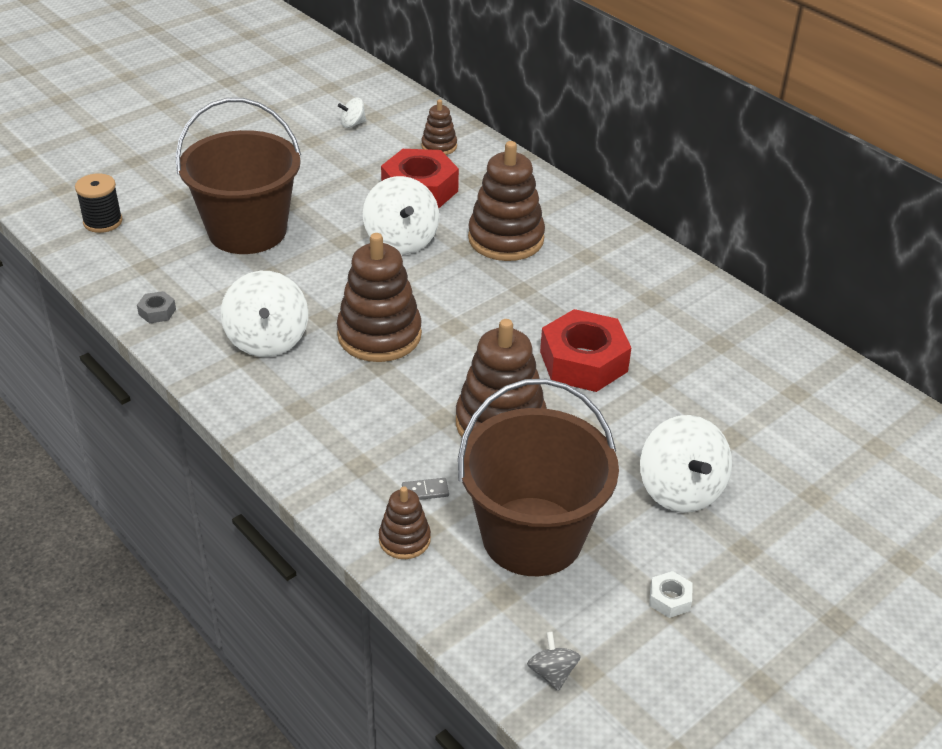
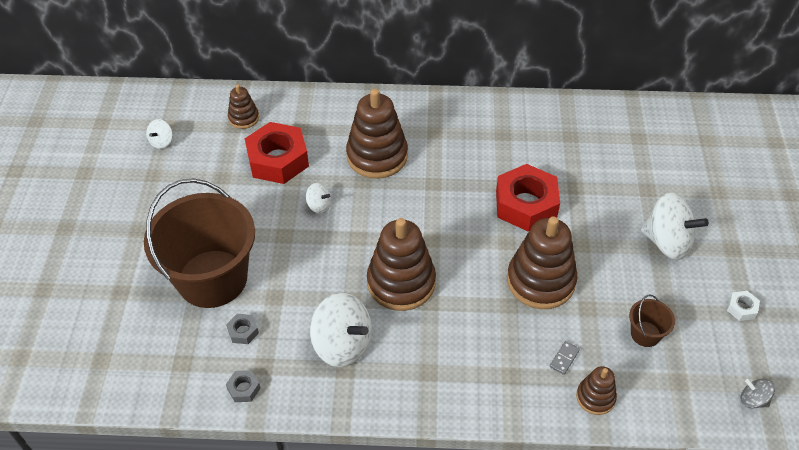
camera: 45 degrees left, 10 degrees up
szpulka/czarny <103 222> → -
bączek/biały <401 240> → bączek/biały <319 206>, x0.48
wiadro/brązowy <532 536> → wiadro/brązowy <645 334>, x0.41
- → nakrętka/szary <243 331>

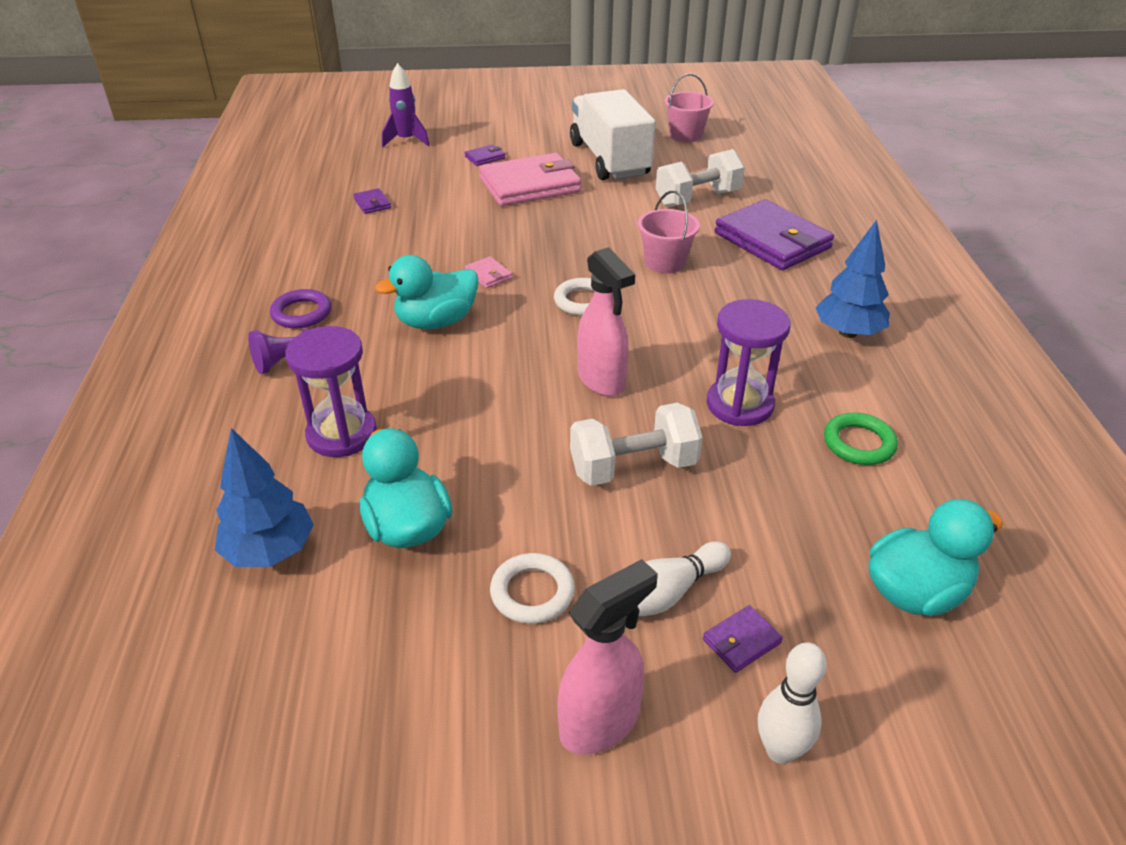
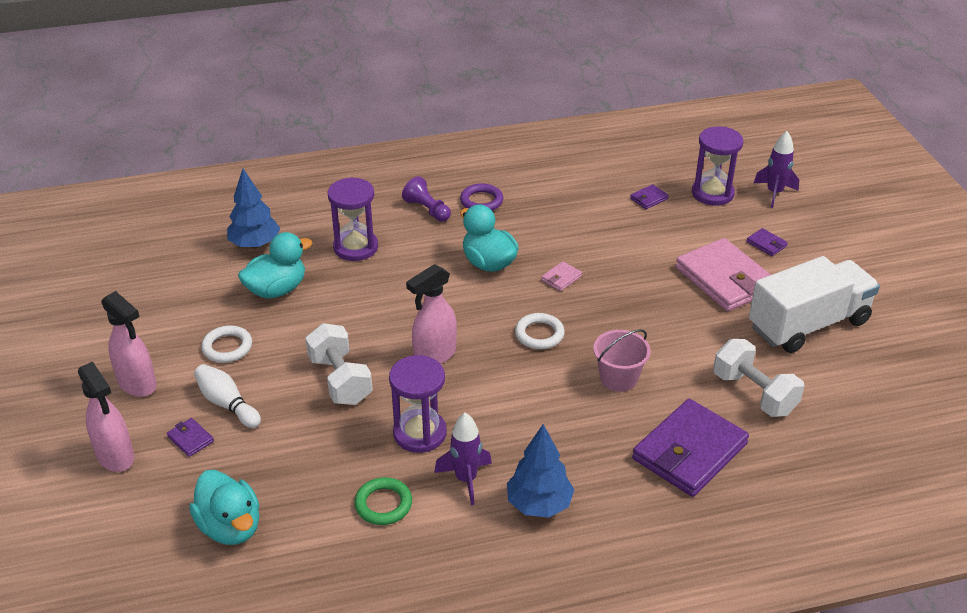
camera: 80 degrees right, 0 degrees up
wiadro/różowy <685 135> → -
kręgiel/biały <780 750> → spryskiwacz/różowy <115 456>
- → klepsydra/fioletowy <712 193>
- → rakieta/fioletowy <466 479>

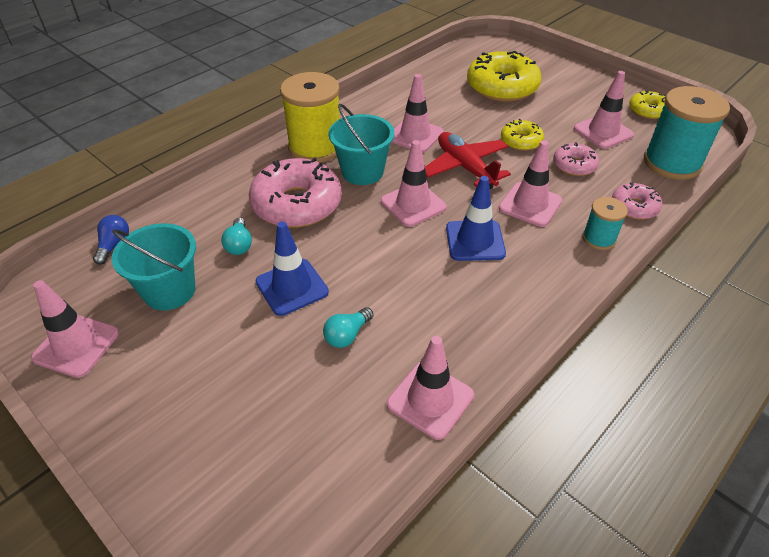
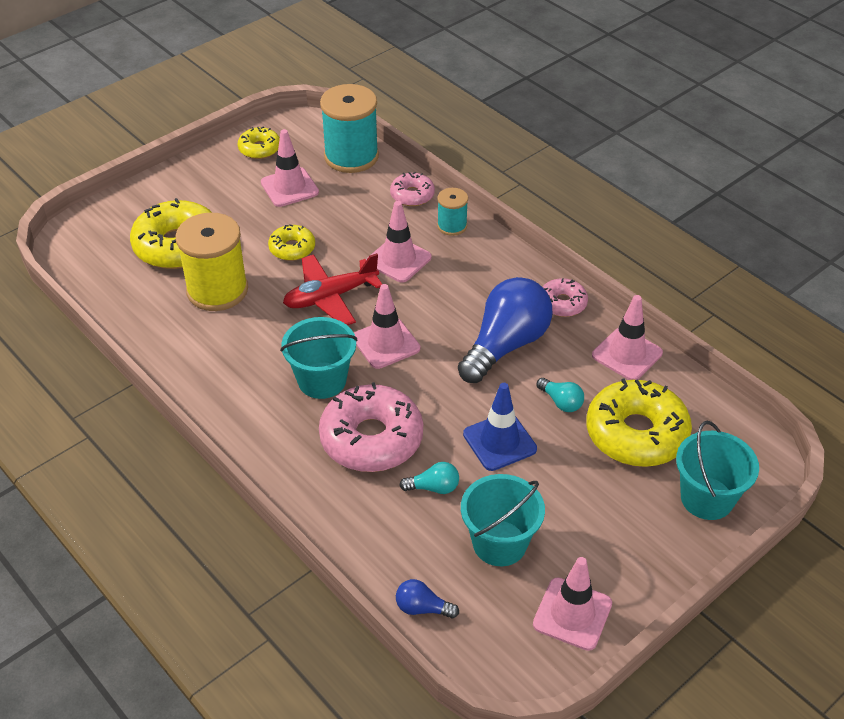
camera: 85 degrees left, 0 degrees up
szpulka/żółty <315 147> → szpulka/żółty <217 290>, shifted
pachołek/różowy <415 135> → -
donut/różowy <574 165> → donut/różowy <562 303>, shifted
pachołek/niebieski <475 241> → -
- → żarówka/niebieski <506 345>
- → donut/żółty <636 434>
- → wiadro/turkusowy <707 498>

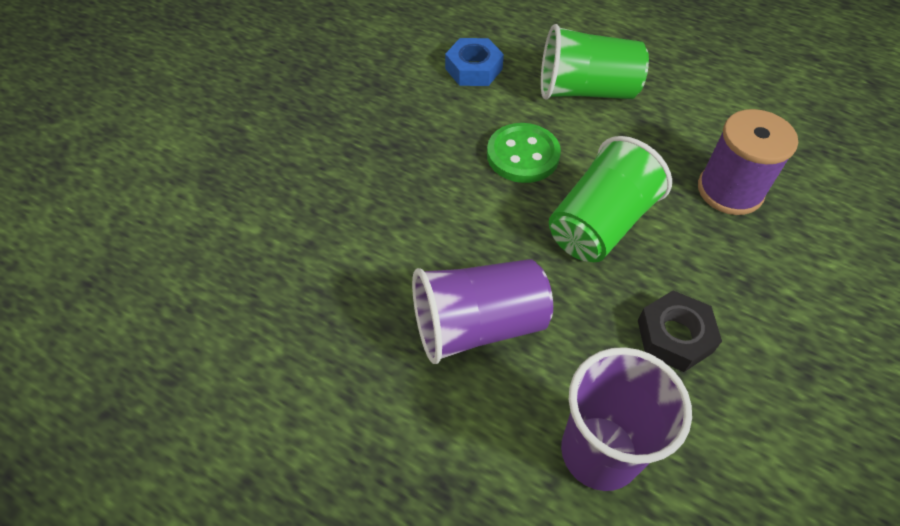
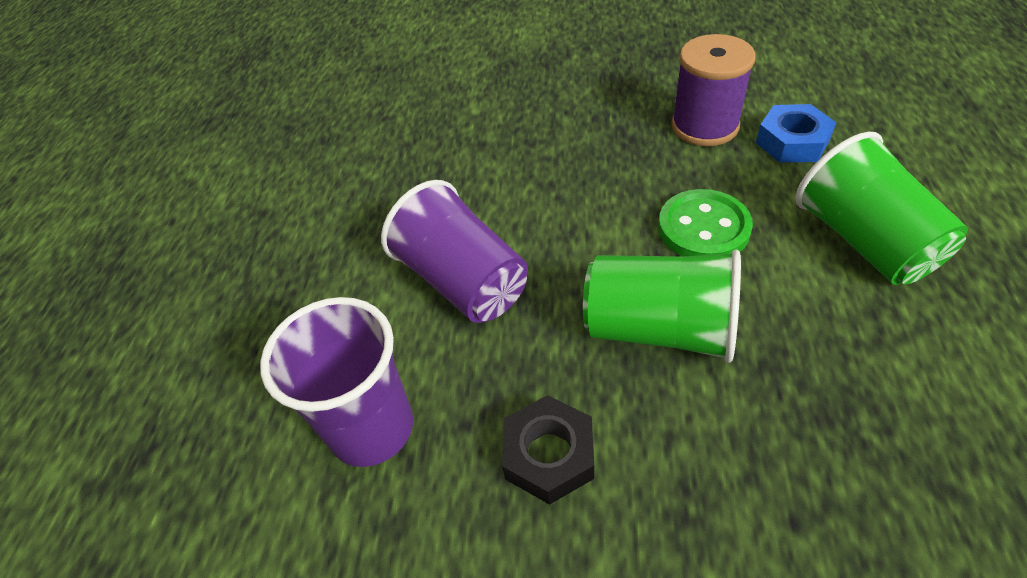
camera: 70 degrees right, 5 degrees down
szpulka/fioletowy <730 190> → szpulka/fioletowy <704 126>, shifted

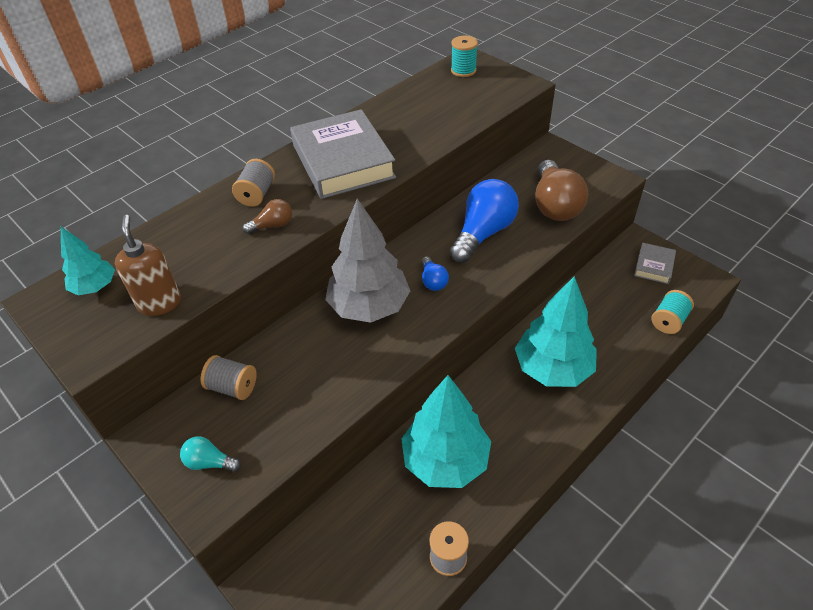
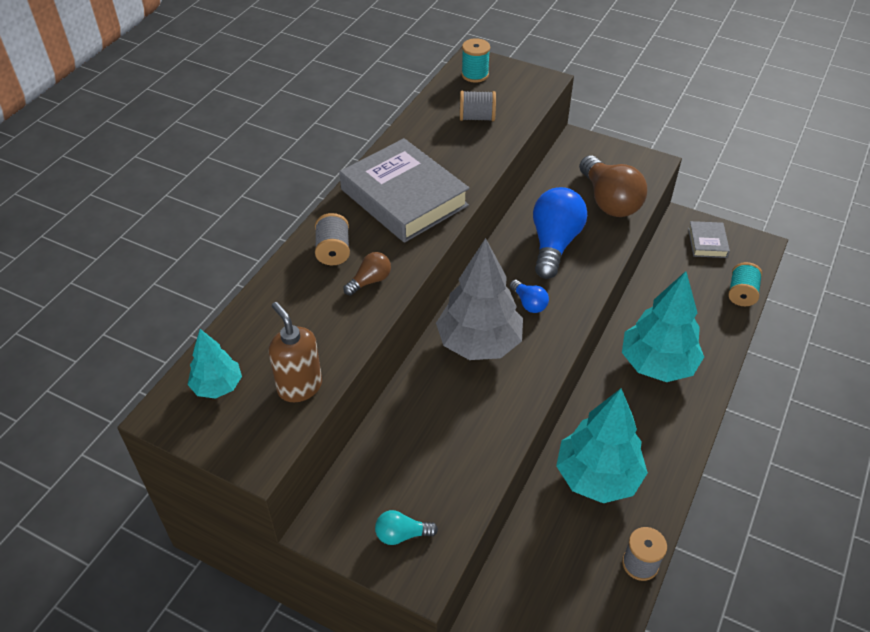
camera: 20 degrees left, 0 degrees up
szpulka/szary <232 387> → szpulka/szary <477 118>, shifted

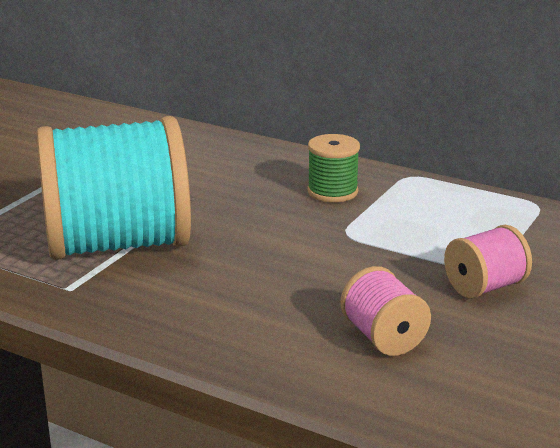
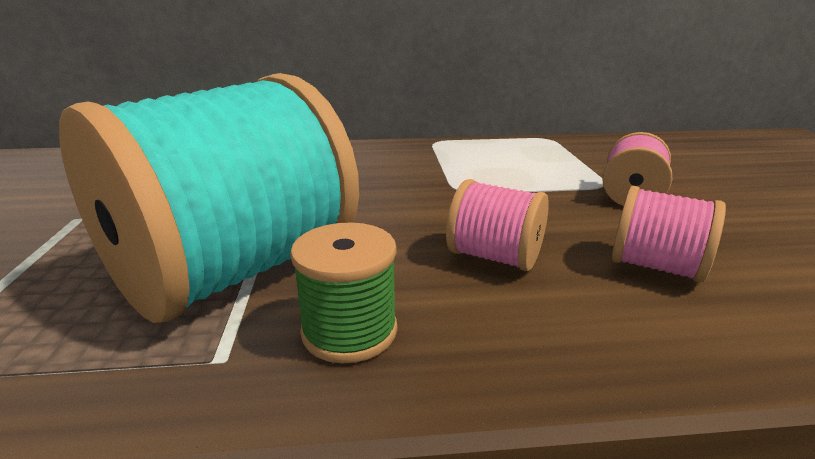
camera: 35 degrees left, 0 degrees up
szpulka/zielony <332 192> → szpulka/zielony <349 331>, shifted
- → szpulka/różowy <494 257>

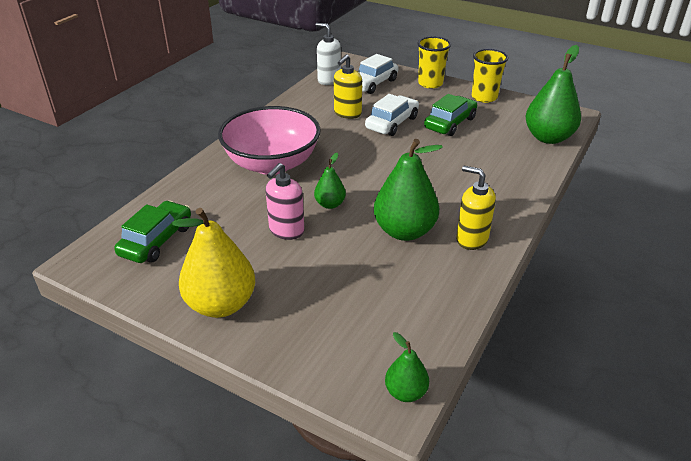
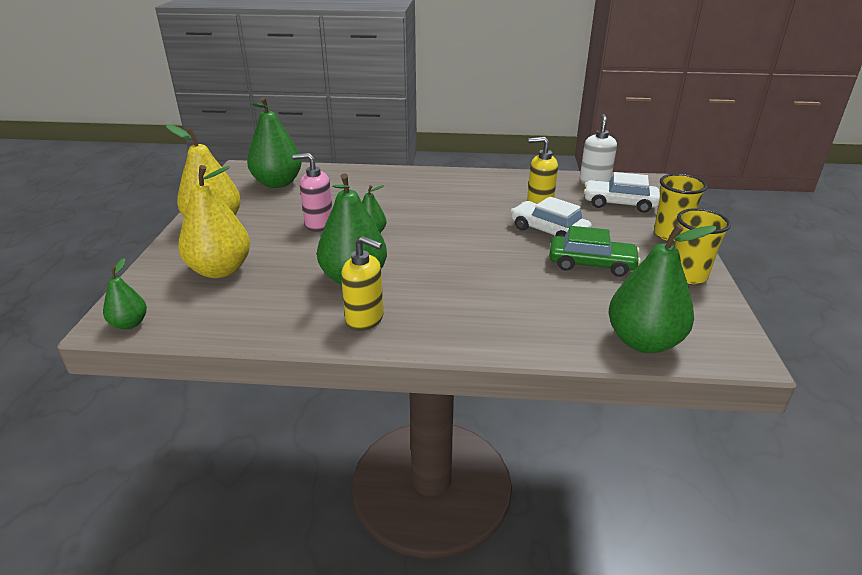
camera: 65 degrees right, 5 degrees down
samochód/biały <392 123> → samochód/biały <549 231>, 150 degrees counterclockwise
miska/różowy <272 164> → -
dozownik mydła/żółty <471 239> → dozownik mydła/żółty <365 319>, 105 degrees clockwise
samochód/zielony <157 240> → gruszka/zielony <277 183>
- → gruszka/żółty <220 270>

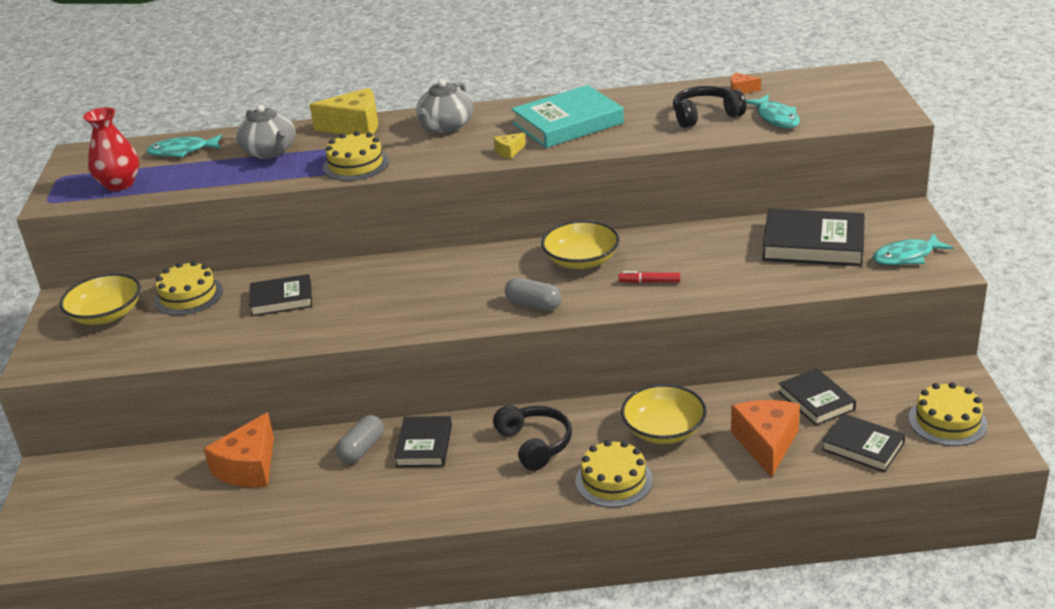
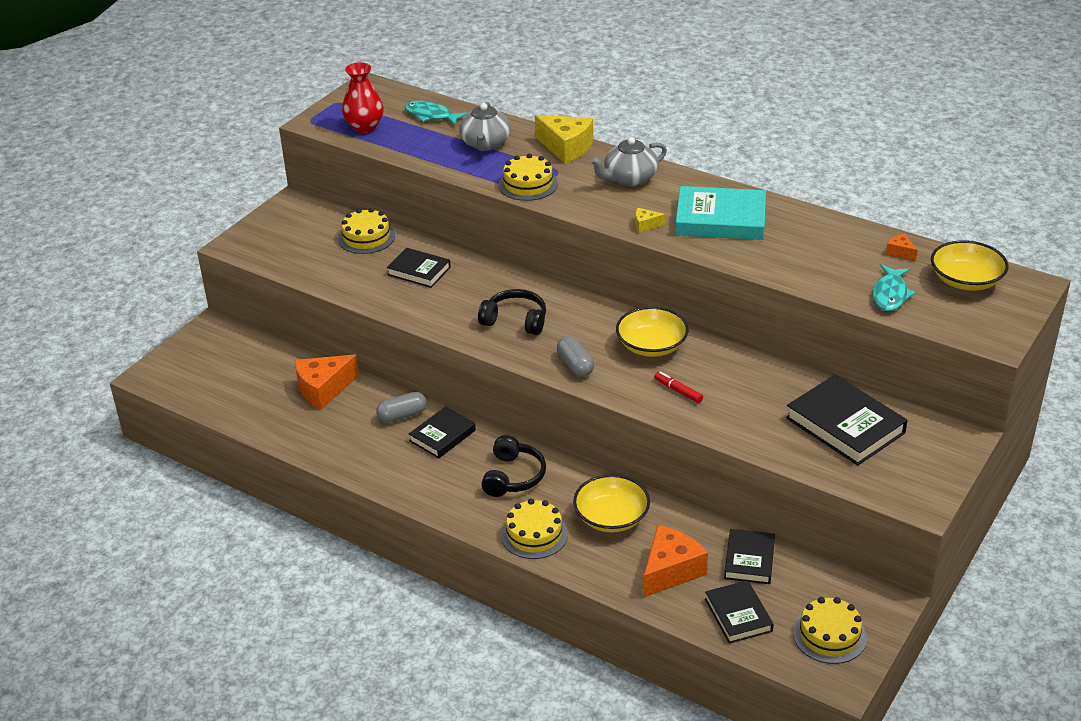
camera: 35 degrees right, 5 degrees up
słuchawki/czarny <705 115> → słuchawki/czarny <515 320>, shifted
ryba/turkusowy <906 257> → -
miska/żółty <106 314> → miska/żółty <966 280>, shifted

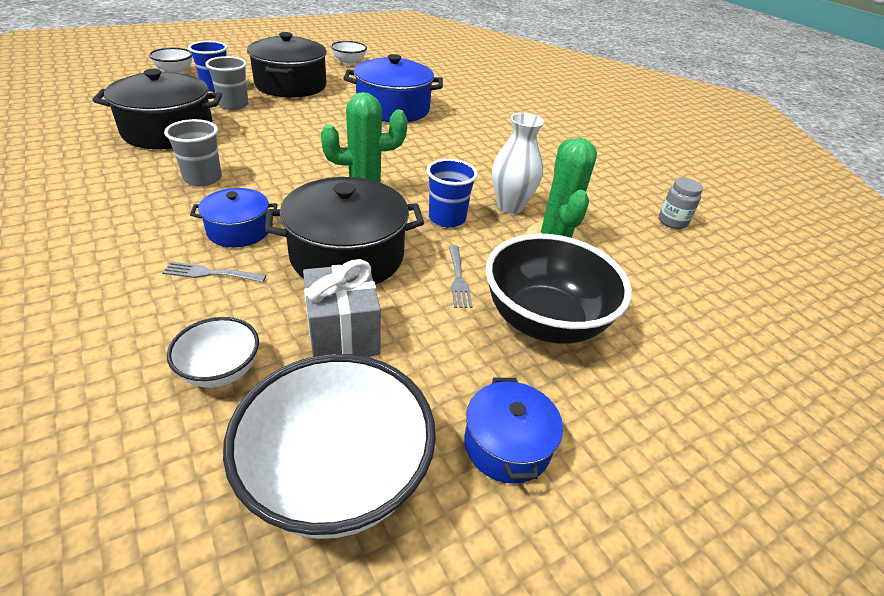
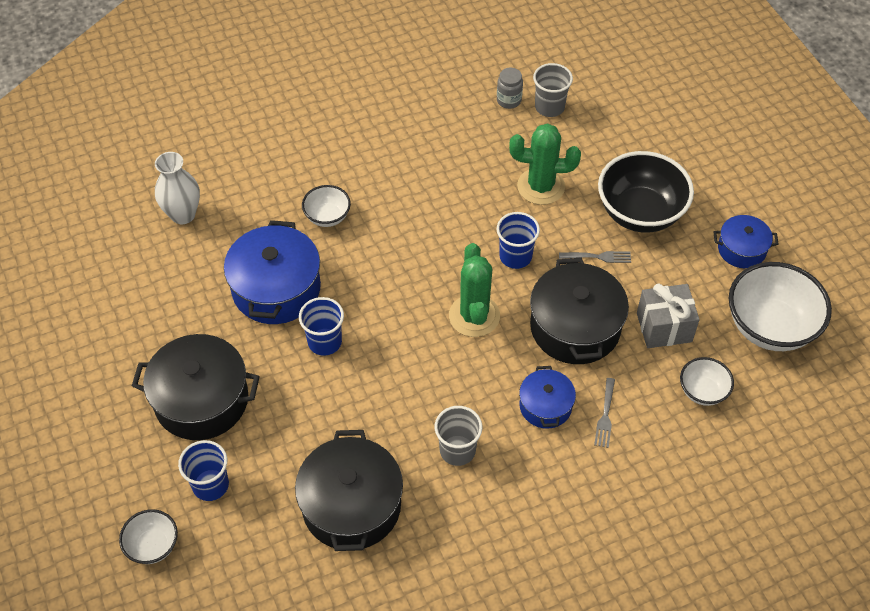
camera: 80 degrees left, 15 degrees up
miska/biały <349 62> → miska/biały <327 217>, shifted
szklanka/szary <233 105> → szklanka/szary <549 107>, shifted
wazon/biały <510 206> → wazon/biały <183 214>, shifted
- → szklanka/niebieski <324 342>

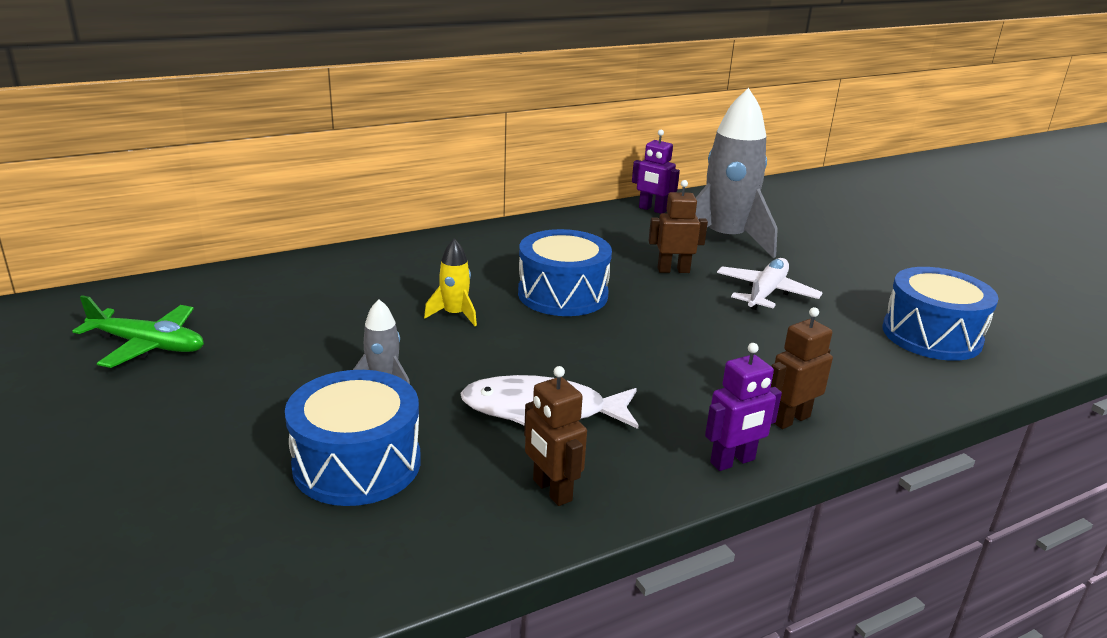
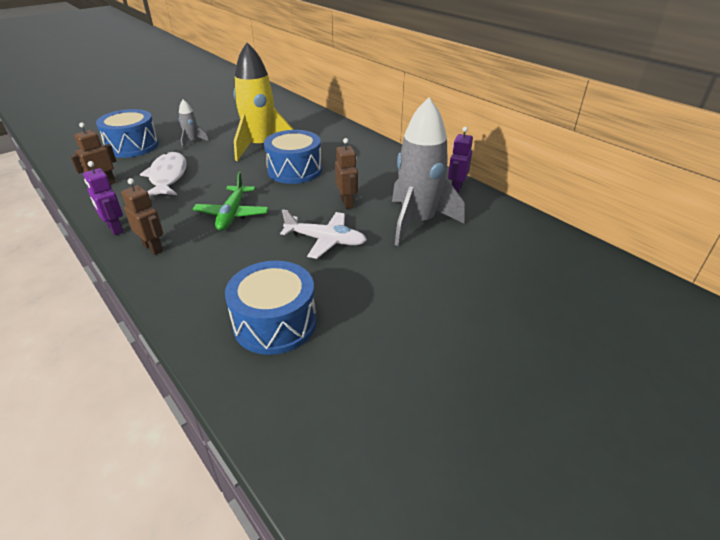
camera: 80 degrees right, 10 degrees up
rakieta/żółty <454 315> → rakieta/żółty <261 146>, x2.23
samolot/zielony <148 345> → samolot/zielony <232 214>, shifted

